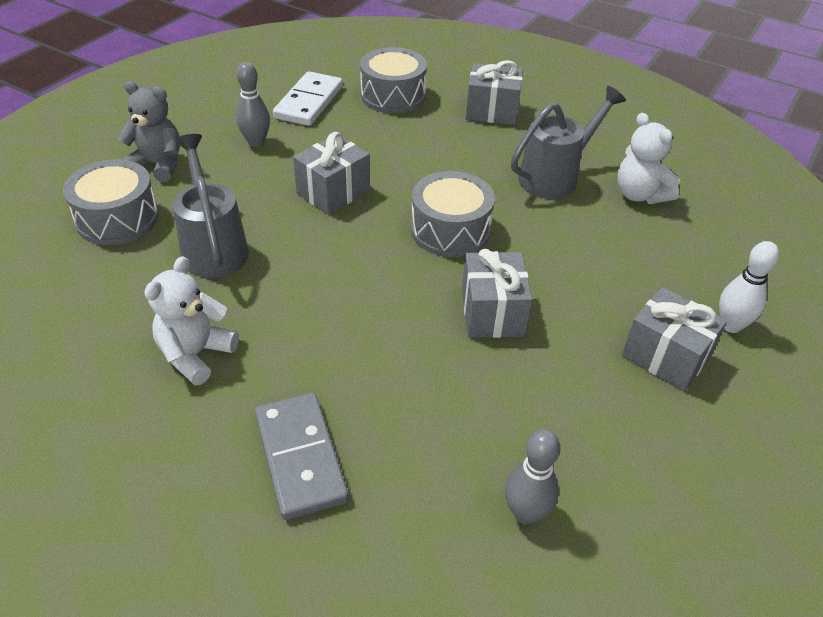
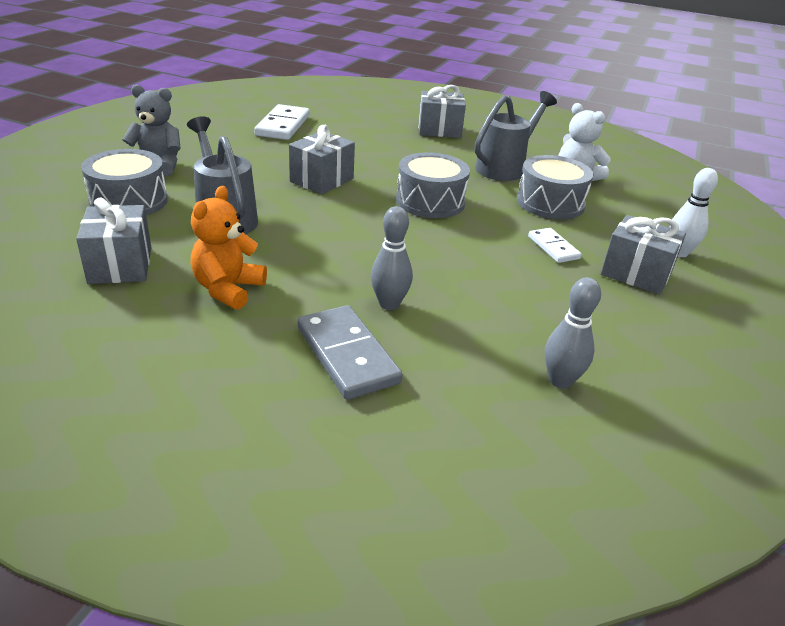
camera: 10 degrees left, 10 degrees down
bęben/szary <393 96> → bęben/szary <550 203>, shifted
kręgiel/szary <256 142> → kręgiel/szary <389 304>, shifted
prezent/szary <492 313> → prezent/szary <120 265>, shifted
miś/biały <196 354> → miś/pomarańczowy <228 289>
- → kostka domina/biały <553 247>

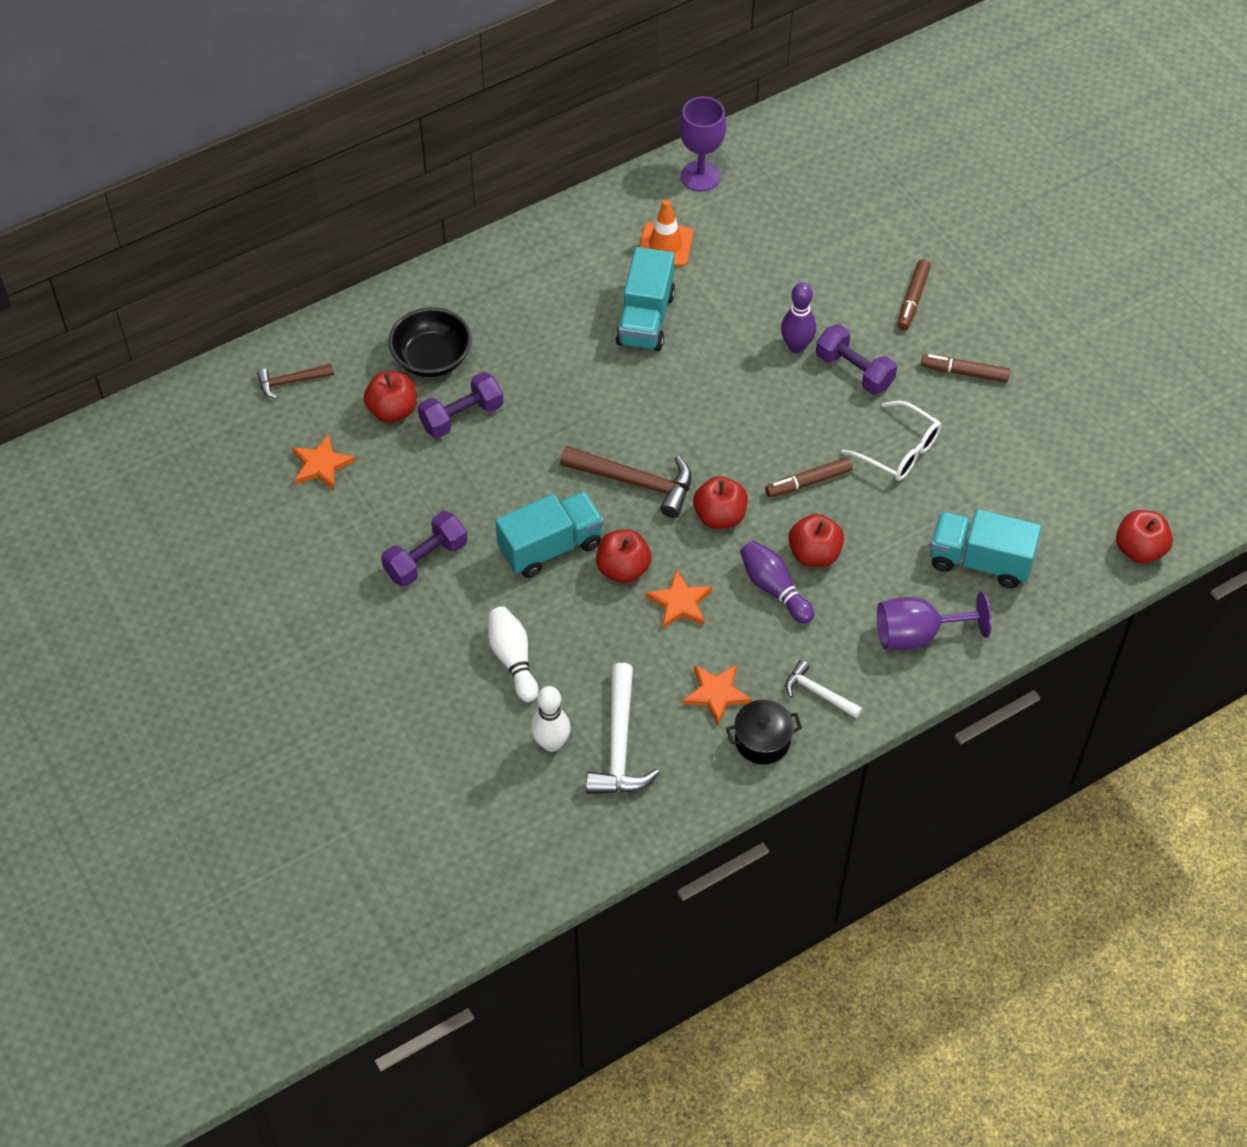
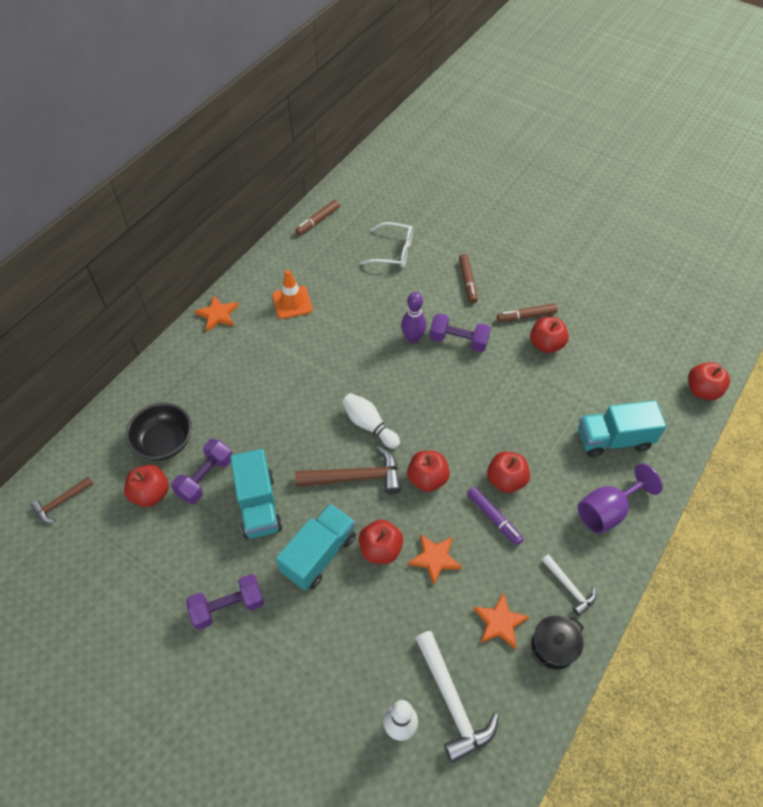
camera: 25 degrees left, 0 degrees up
kielich/fioletowy <700 176> → -
ciężarówka/turkusowy <645 319> → ciężarówka/turkusowy <258 505>, shifted
okulary/biały <899 451> → okulary/biały <394 252>, shifted
gwiazda/pomarańczowy <321 465> → gwiazda/pomarańczowy <218 315>, shifted
flamaster/brązowy <808 482> → flamaster/brązowy <318 221>, shifted
hantel/fioletowy <426 559> → hantel/fioletowy <228 607>, 45 degrees clockwise
kręgiel/fioletowy <774 588> → flamaster/fioletowy <493 518>
kręgiel/biały <513 659> → kręgiel/biały <369 425>, shifted
młotek/biały <818 693> → młotek/biały <569 587>, 135 degrees counterclockwise
- → jabłko/czerwony <546 344>

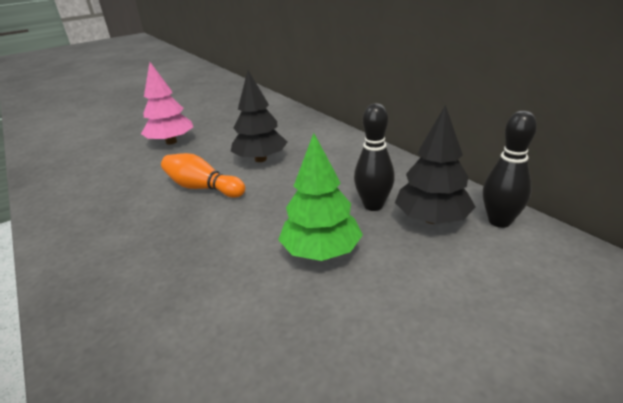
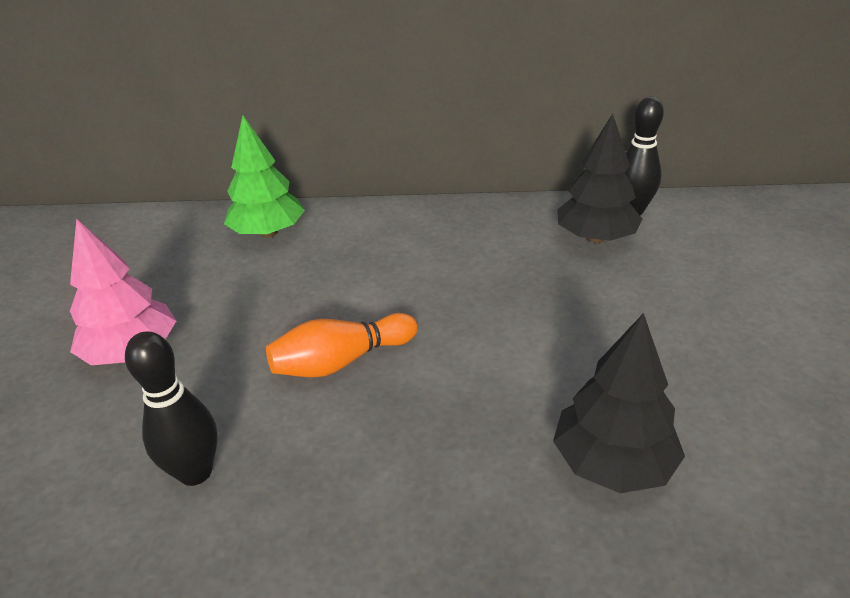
camera: 55 degrees left, 5 degrees up
drzewko/czarny <260 159> → drzewko/czarny <612 463>, shifted
kręgiel/czarny <373 205> → kręgiel/czarny <195 472>, shifted
drzewko/zielony <321 251> → drzewko/zielony <268 233>, shifted

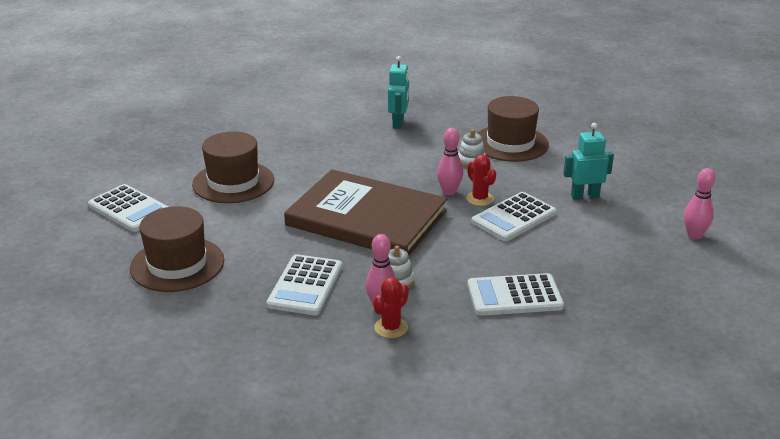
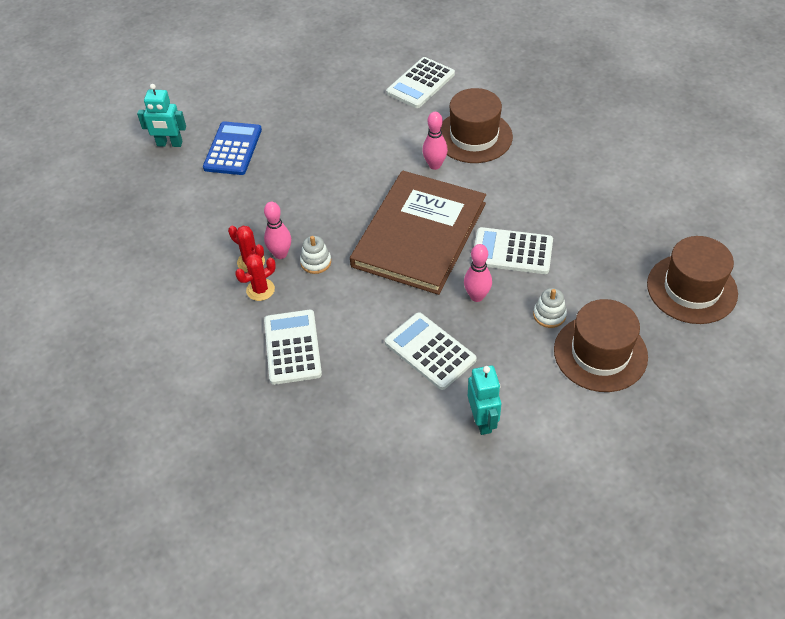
camera: 90 degrees right, 20 degrees up
robot/turkusowy <398 123> → robot/turkusowy <169 144>, shifted
kaktus/czerwony <479 199> → kaktus/czerwony <260 290>, shifted
kręgiel/różowy <694 235> → kręgiel/różowy <435 165>, shifted
kapelusz/brązowy <177 264> → kapelusz/brązowy <692 289>, shifted
kalkulator/biały <305 286> → kalkulator/biały <512 251>, shifted
- → kalkulator/niebieski <233 149>

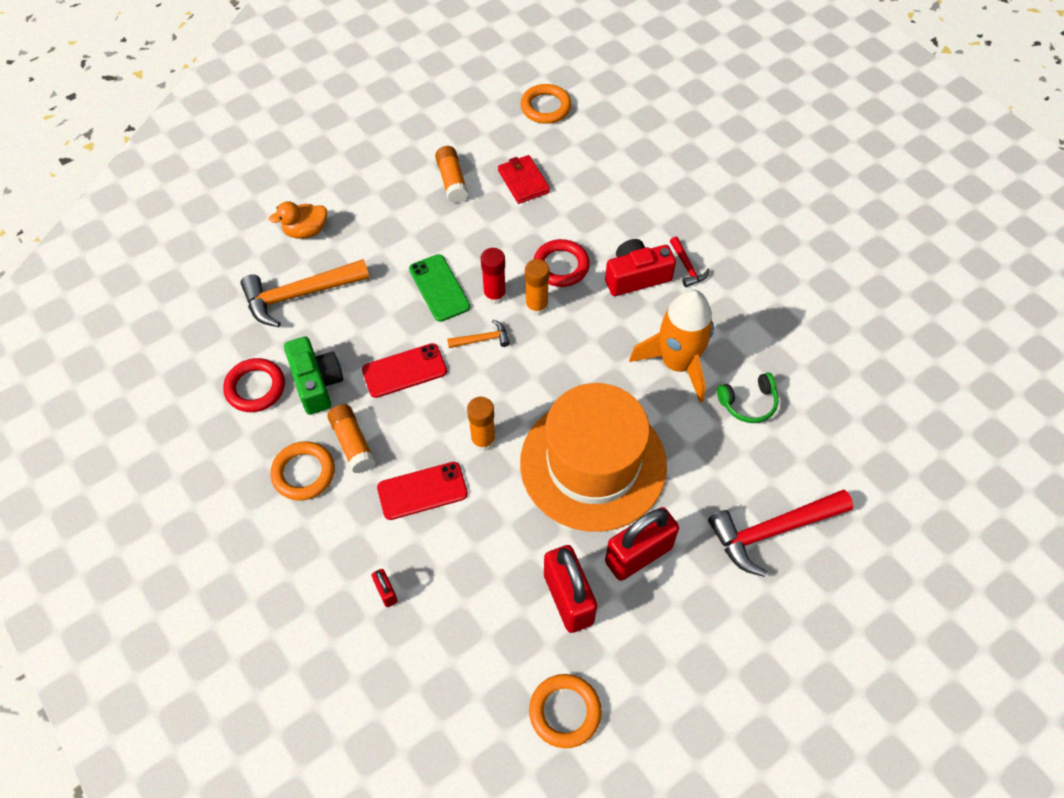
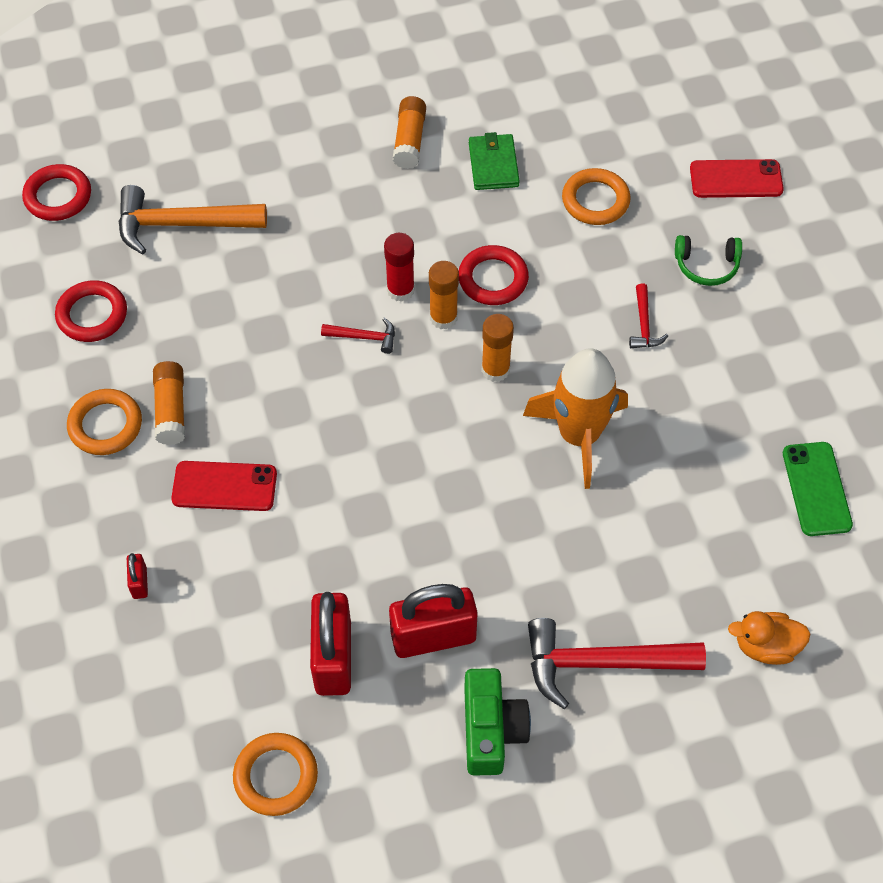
camera: 20 degrees right, 0 degrees up
pierścień/pomarańczowy <545 107> → pierścień/pomarańczowy <595 200>, shifted
portfel/czerwony <523 181> → portfel/zielony <493 165>
kaczka/pomarańczowy <306 231> → kaczka/pomarańczowy <765 646>, shifted
aparat fotograficzny/czerwony <636 276> → -
telefon/zielony <439 288> → telefon/zielony <816 489>, shifted
młotek/pomarańczowy <482 339> → młotek/czerwony <364 337>
aparat fotograficzny/zielony <316 383> → aparat fotograficzny/zielony <491 730>, shifted
telefon/czerwony <404 371> → telefon/czerwony <736 179>, shifted
słuchawki/zielony <748 403> → słuchawki/zielony <706 265>, shifted
kapelusz/pomarańczowy <593 464> → -
klej w sztyfcie/pomarańczowy <483 440> → klej w sztyfcie/pomarańczowy <495 370>, shifted
- → pierścień/czerwony <58 196>

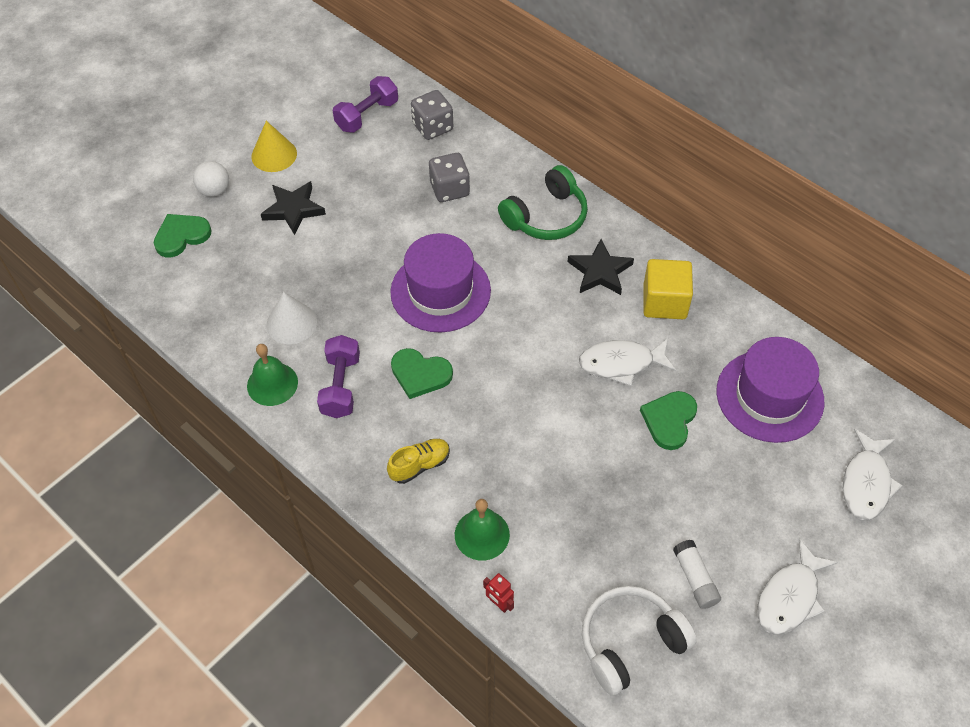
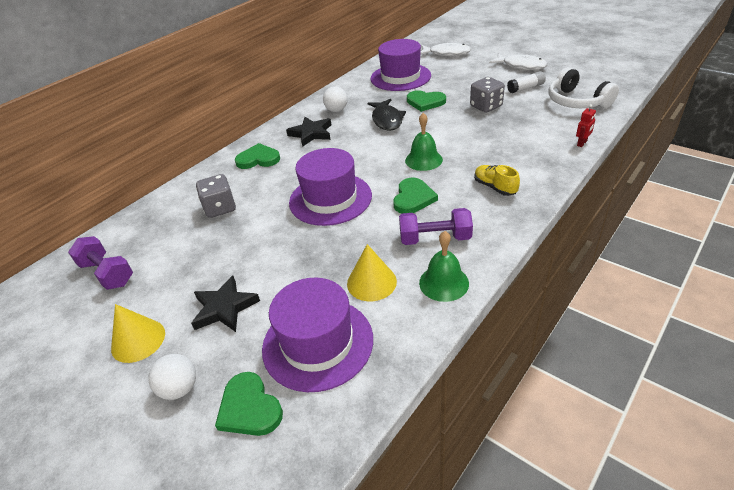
camera: 90 degrees left, 15 degrees down
kostka do gry/szary <433 127> → kostka do gry/szary <486 106>, shifted
słuchawki/zielony <546 216> → serce/zielony <258 159>
sześcian/żółty <664 302> → piłka/biały <336 110>
stożek/biały <291 323> → stożek/żółty <371 282>
ryba/biały <621 363> → ryba/czarny <387 120>
dzwonek/zielony <482 534> → dzwonek/zielony <423 160>, shifted
- → kapelusz/fioletowy <318 343>

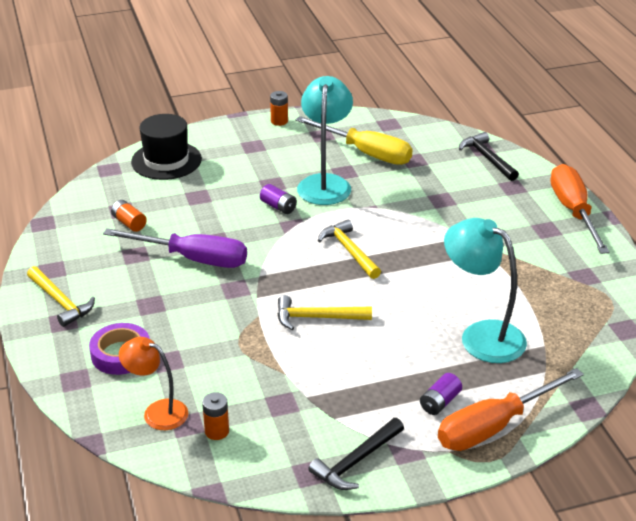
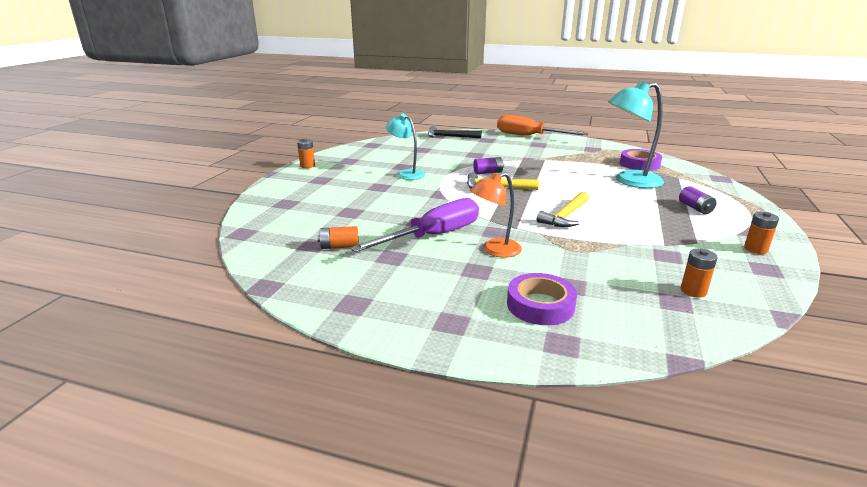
camera: 55 degrees left, 10 degrees down
lampka/turkusowy <325 183> → lampka/turkusowy <406 174>, x0.64
kapelusz/czarny <166 160> → -
śrubokręt/żółty <366 153> → -
bateria/fioletowy <278 207> → bateria/fioletowy <488 172>, shifted
młotek/żółty <60 302> → -
lampka/pomarańczowy <157 411> → lampka/pomarańczowy <495 250>, shifted
śrubokręt/pomarańczowy <494 426> → -
młotek/czarny <356 461> → bateria/pomarańczowy <755 249>
- → taśma klejąca/fioletowy <639 164>

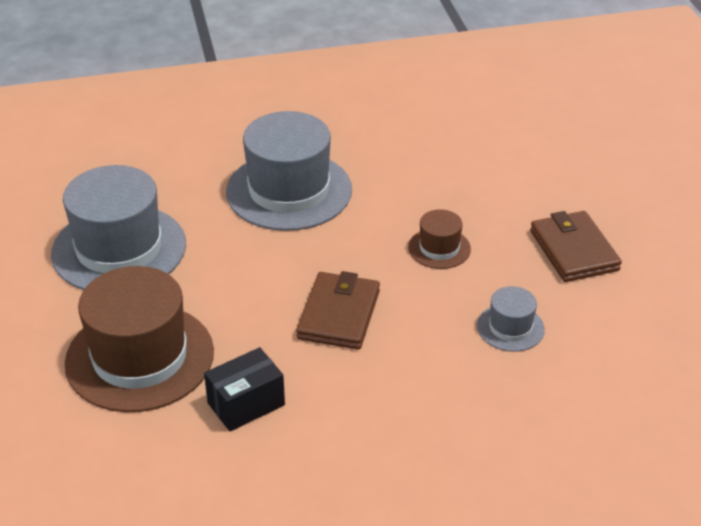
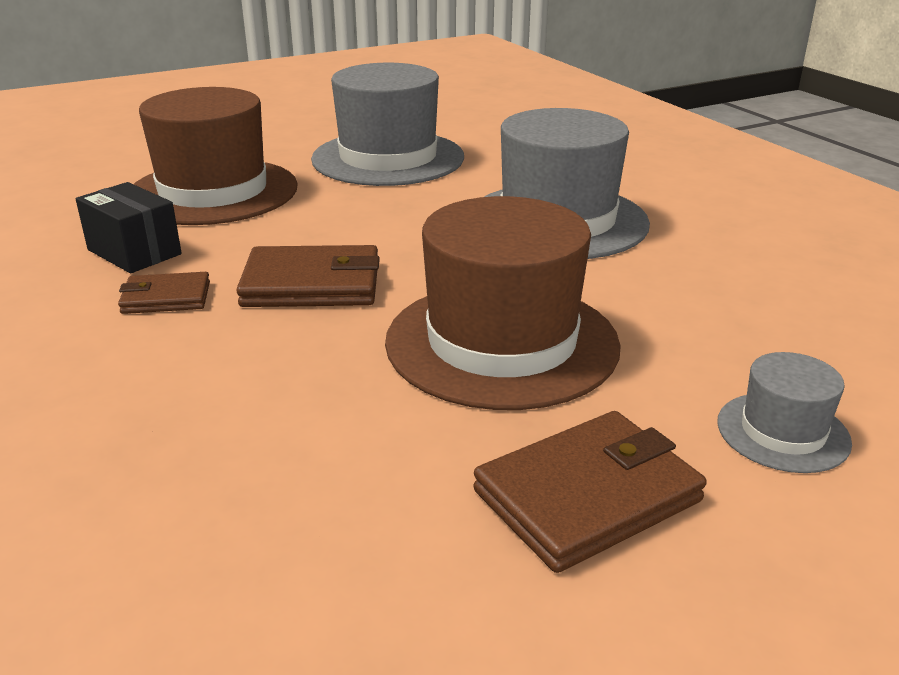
camera: 75 degrees right, 10 degrees down
kapelusz/brązowy <439 248> → kapelusz/brązowy <502 342>, x2.13
kapelusz/szary <510 327> → kapelusz/szary <782 432>, shifted
- → portfel/brązowy <166 298>

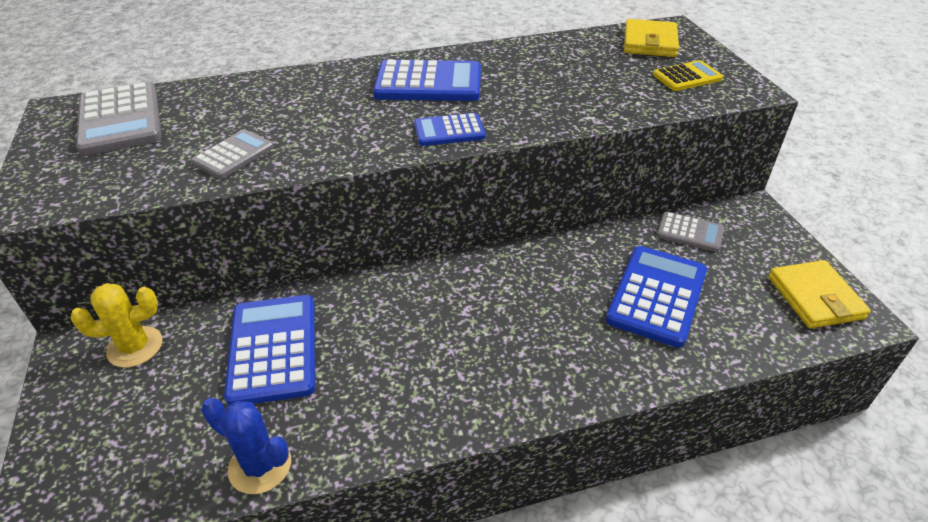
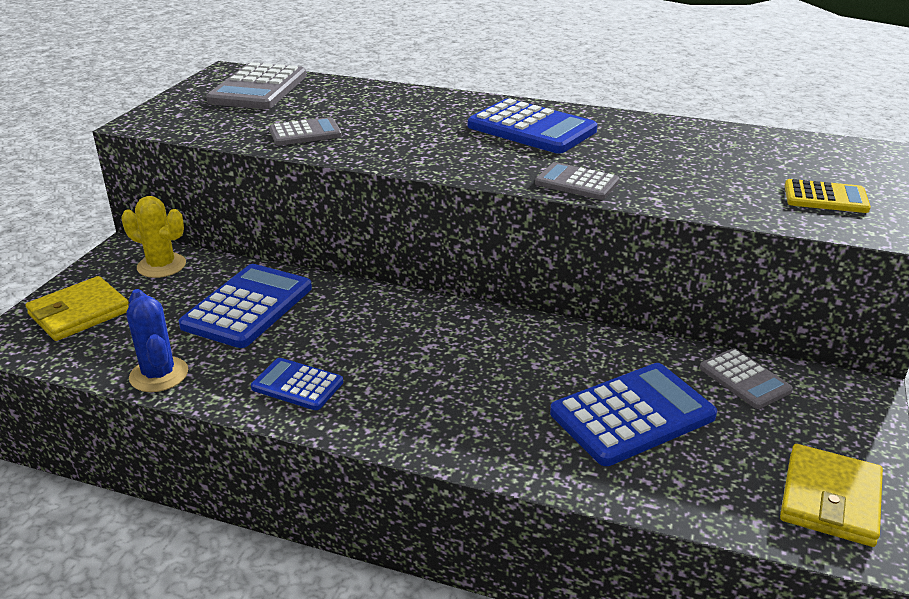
camera: 35 degrees right, 10 degrees down
portfel/żółty <650 42> → portfel/żółty <79 313>, shifted
kalkulator/niebieski <449 131> → kalkulator/niebieski <297 385>, shifted
- → kalkulator/szary <577 183>

